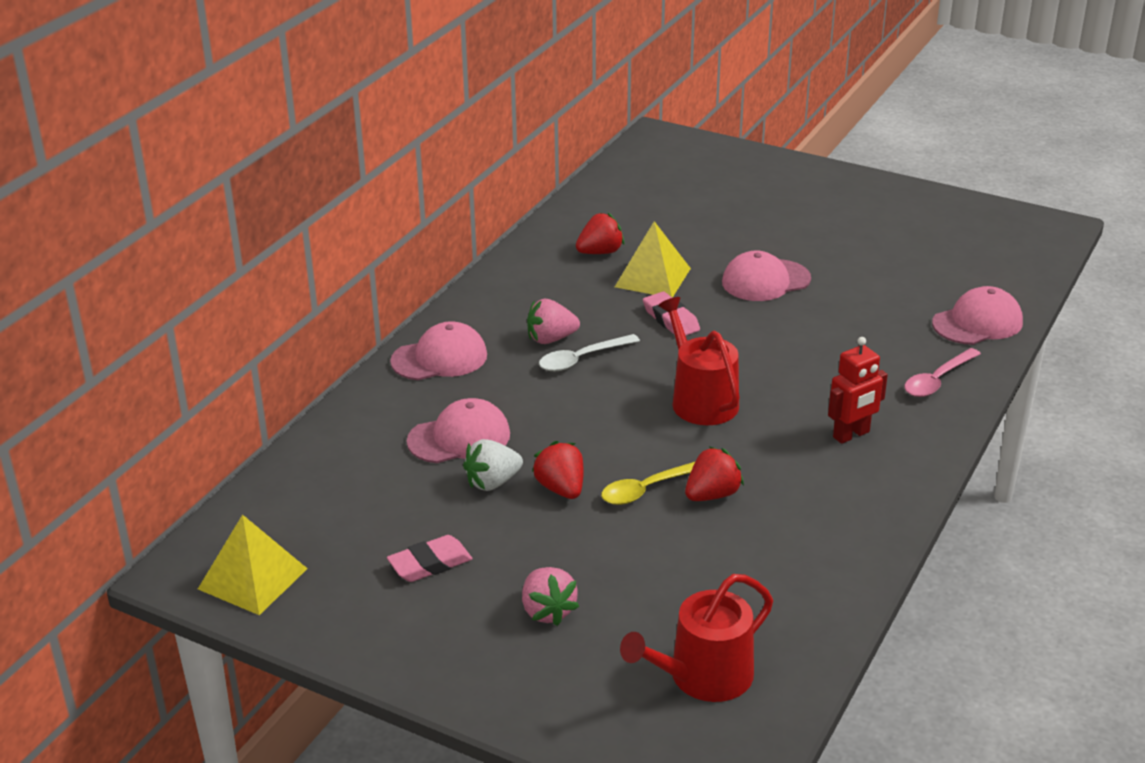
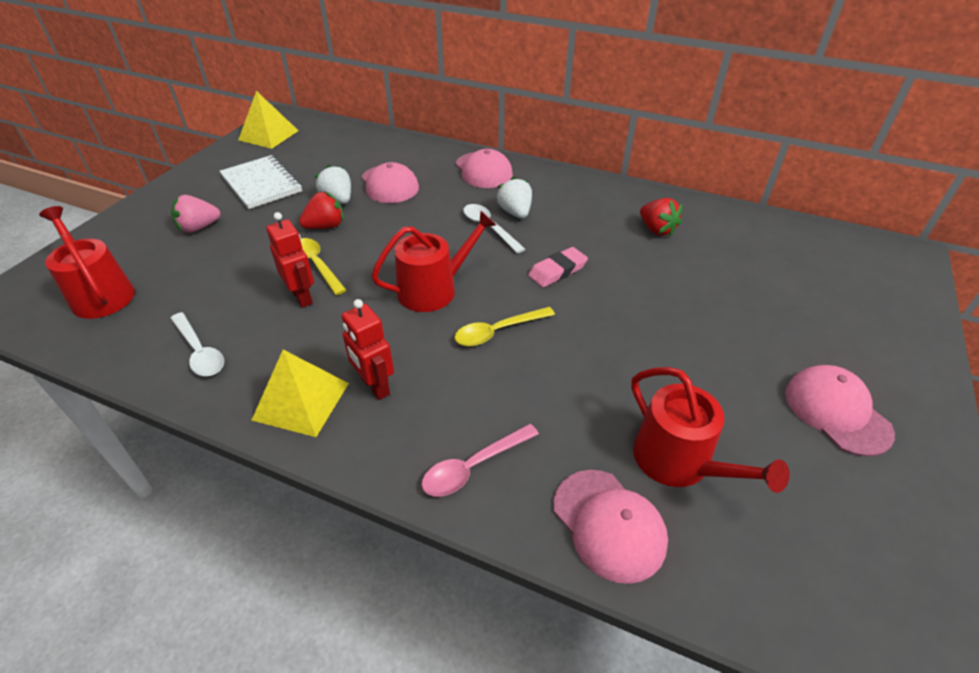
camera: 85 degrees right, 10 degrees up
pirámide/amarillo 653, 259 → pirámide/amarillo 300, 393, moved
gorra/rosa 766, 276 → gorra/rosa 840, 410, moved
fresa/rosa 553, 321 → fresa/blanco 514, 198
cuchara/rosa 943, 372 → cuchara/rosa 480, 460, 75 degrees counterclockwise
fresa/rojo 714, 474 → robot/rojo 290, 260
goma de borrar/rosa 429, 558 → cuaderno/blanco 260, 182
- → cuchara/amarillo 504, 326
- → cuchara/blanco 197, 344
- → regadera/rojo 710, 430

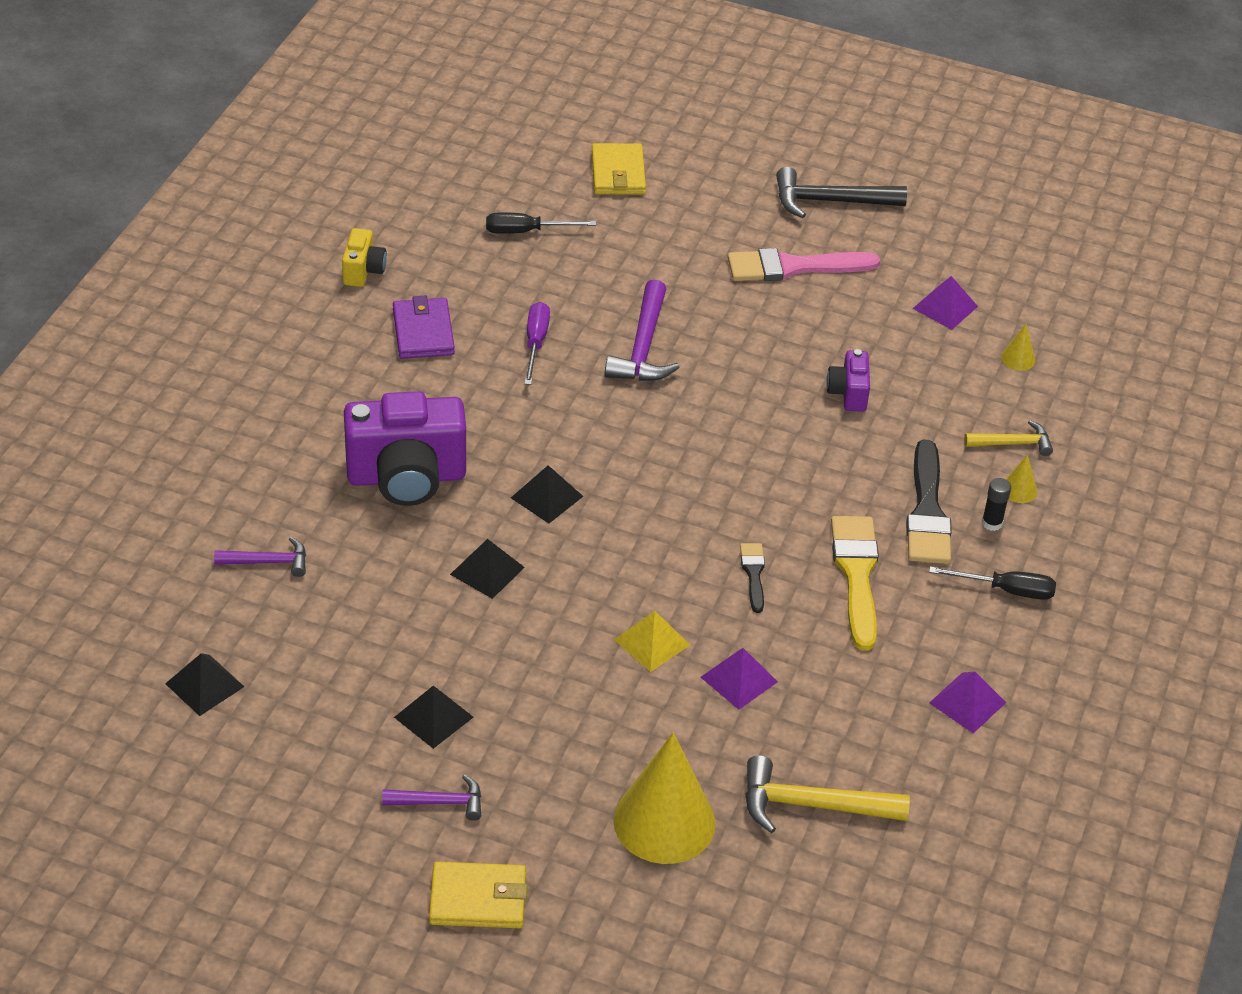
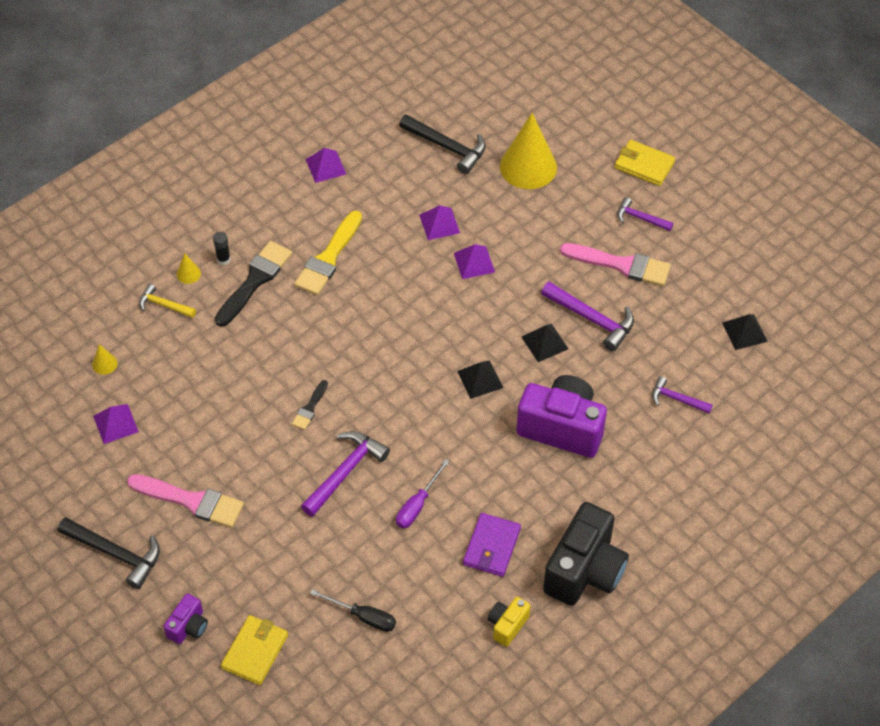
camera: 150 degrees left, 10 degrees up
cámara/morado 848, 380 → cámara/morado 185, 619, moved
pincel/negro 752, 578 → pincel/negro 310, 405, moved
destornillador/negro 992, 583 → -
pirámide/amarillo 652, 641 → pirámide/morado 474, 261
pirámide/negro 433, 717 → pincel/rosa 615, 264
martillo/amarillo 827, 794 → martillo/negro 442, 144
- → martillo/morado 587, 316
- → cámara/negro 586, 554

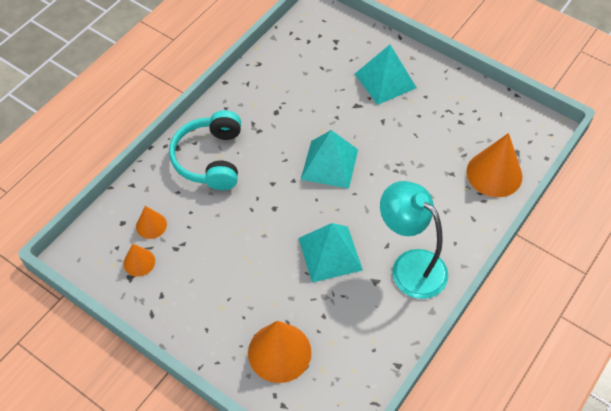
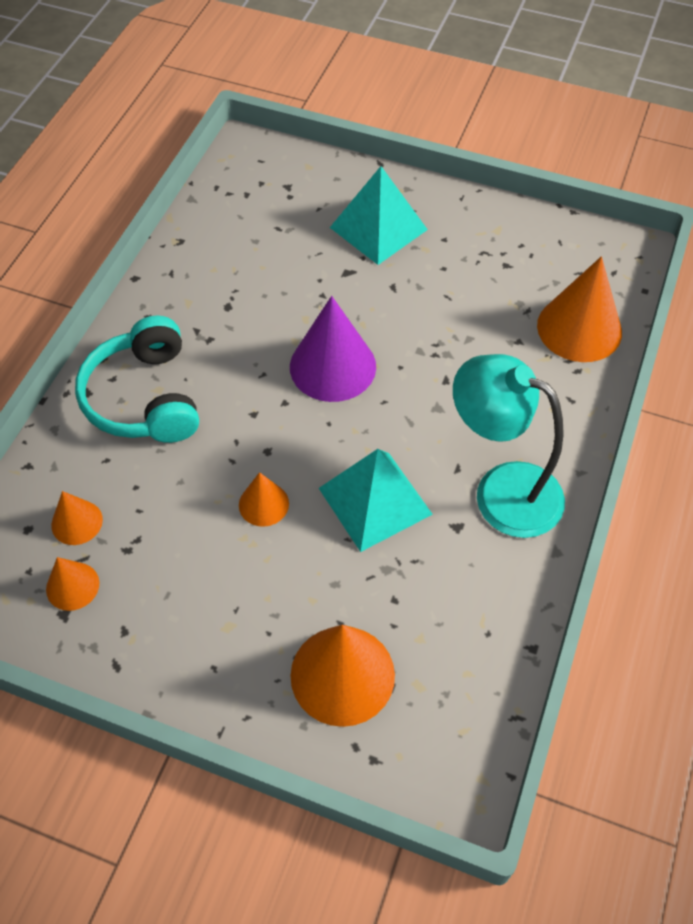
camera: 15 degrees left, 0 degrees up
pirámide/turquesa 329, 159 → cono/morado 333, 349
- → cono/naranja 264, 499

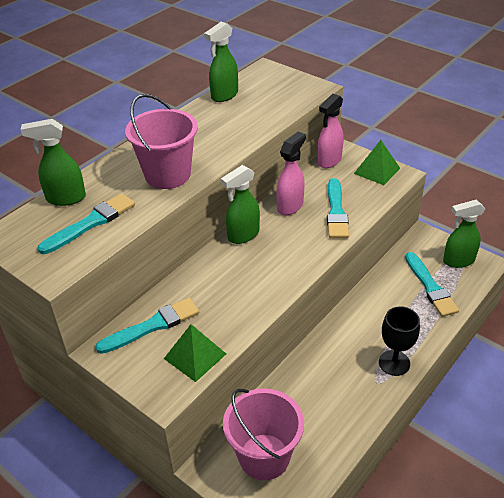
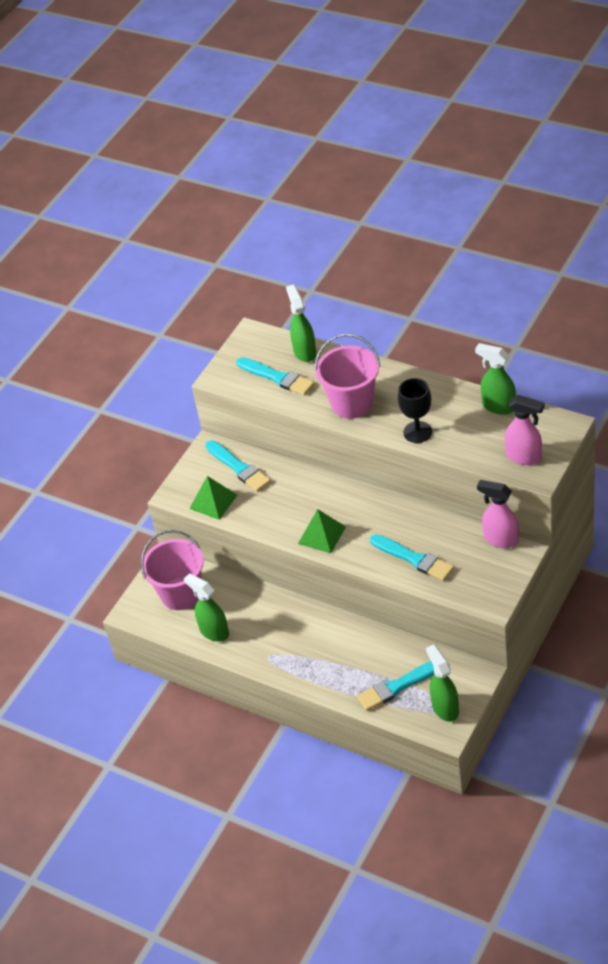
camera: 85 degrees right, 5 degrees up
pulverizador/rosa 291, 173 → pulverizador/rosa 525, 430, moved
pirámide/verde 377, 162 → pirámide/verde 322, 531, moved
pulverizador/verde 240, 204 → pulverizador/verde 206, 607, moved
pincel/turquesa 338, 208 → pincel/turquesa 412, 557, 135 degrees counterclockwise
copa/negro 399, 341 → copa/negro 415, 410, moved

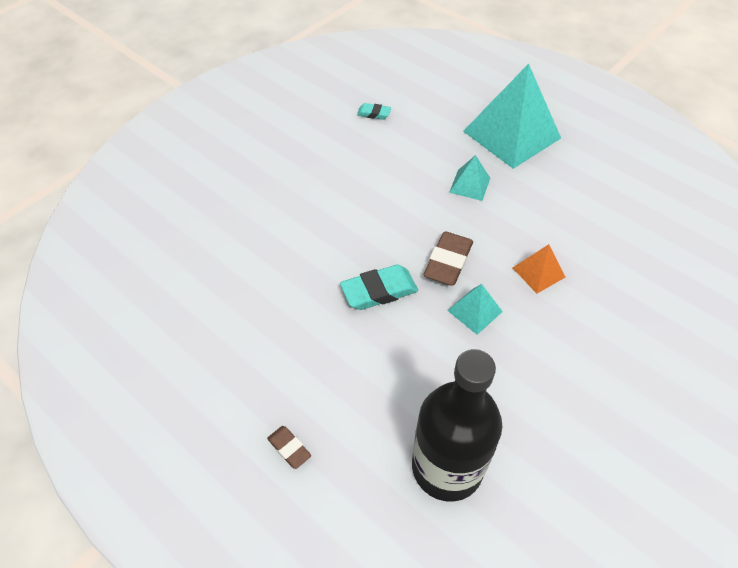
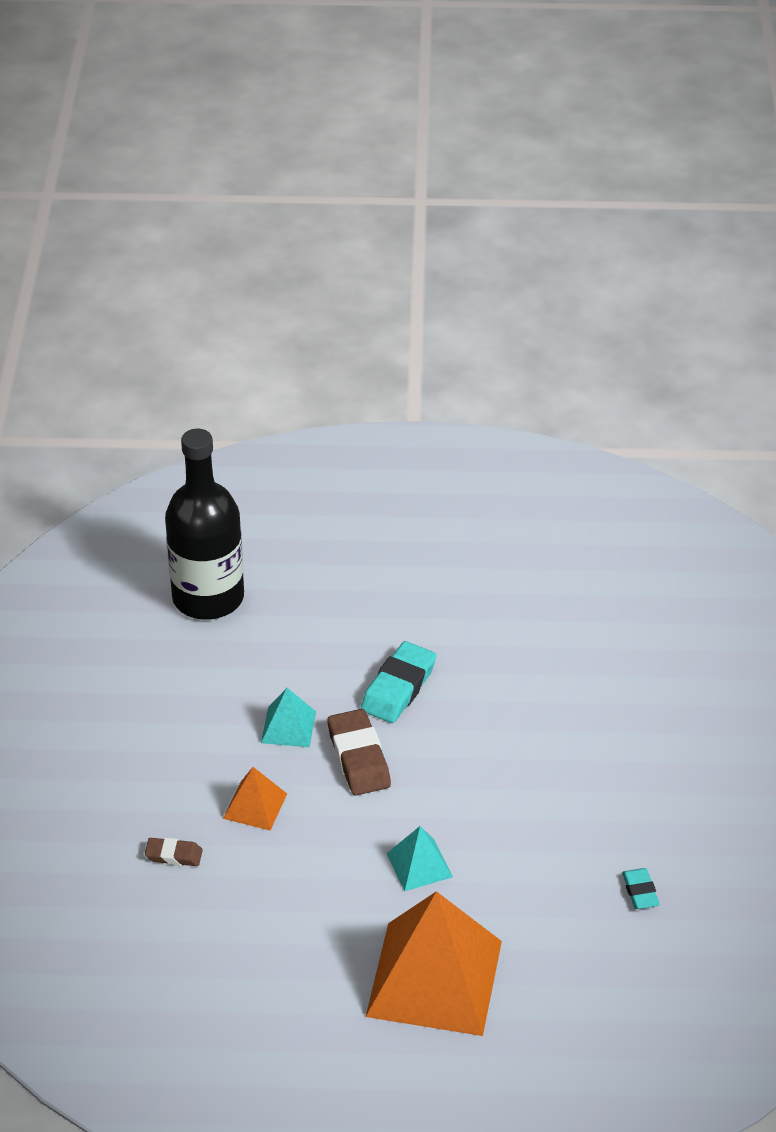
camera: 140 degrees right, 10 degrees down
pirámide/turquesa 512, 116 → pirámide/naranja 433, 963
goma de borrar/turquesa 374, 111 → goma de borrar/turquesa 641, 888, 75 degrees counterclockwise
goma de borrar/marrón 289, 447 → goma de borrar/marrón 174, 852, moved

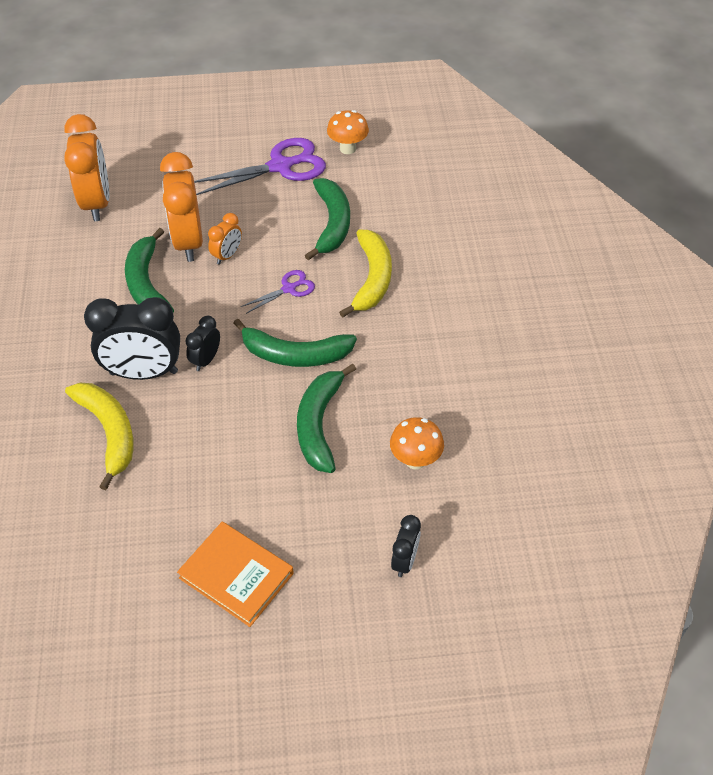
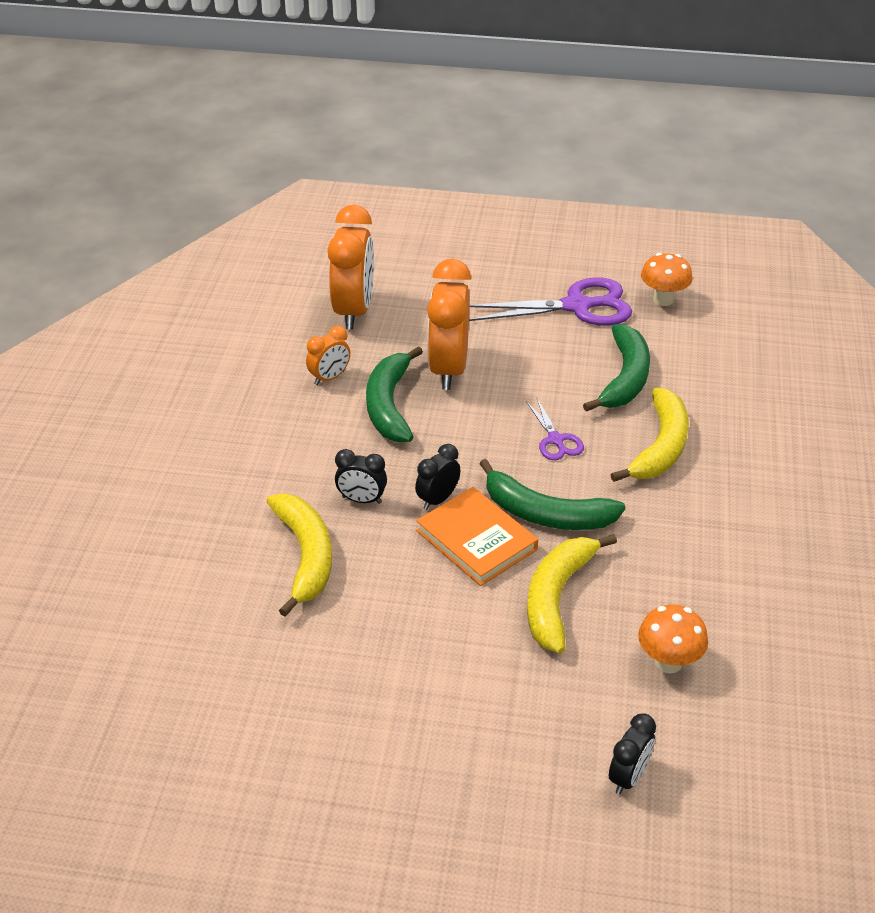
camera: 15 degrees right, 10 degrees down
despertador/naranja 225, 239 → despertador/naranja 328, 355, moved
tijeras/morado 278, 292 → tijeras/morado 555, 429, 90 degrees clockwise
despertador/negro 132, 338 → despertador/negro 361, 476, x0.50
plátano/verde 326, 418 → plátano/amarillo 572, 593
libro/naranja 235, 574 → libro/naranja 477, 536, moved

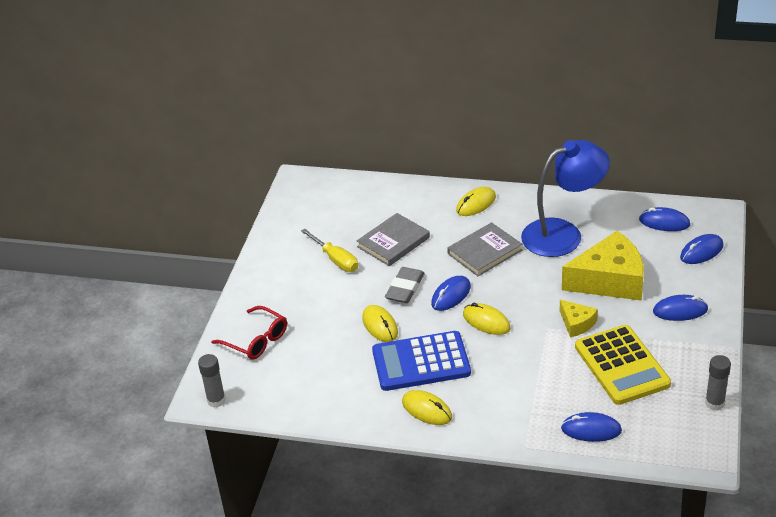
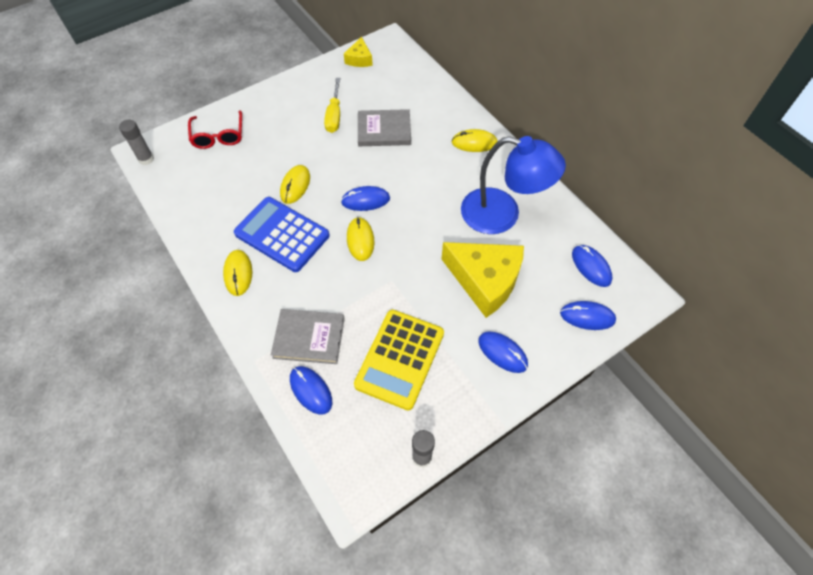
camera: 40 degrees right, 20 degrees up
libro/gris 484, 249 → libro/gris 308, 336, moved
goma de borrar/gris 405, 285 → -
queso/amarillo 579, 318 → queso/amarillo 358, 52, moved

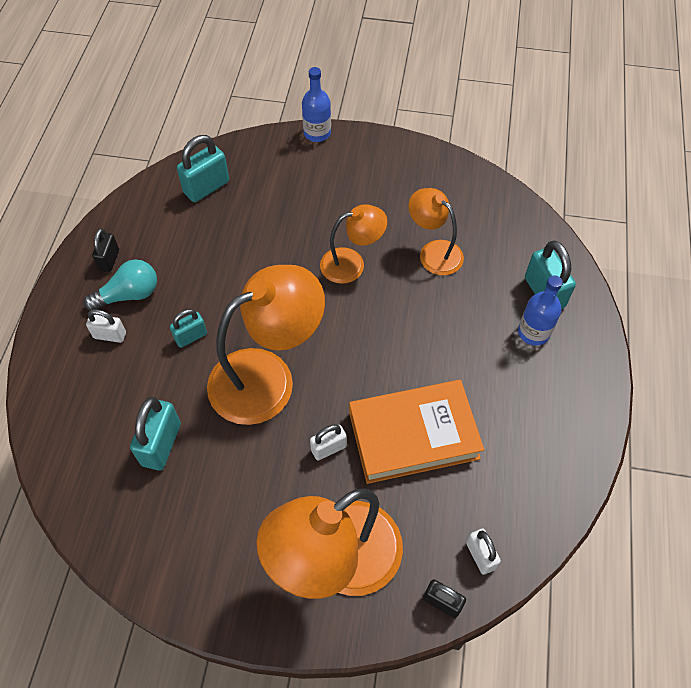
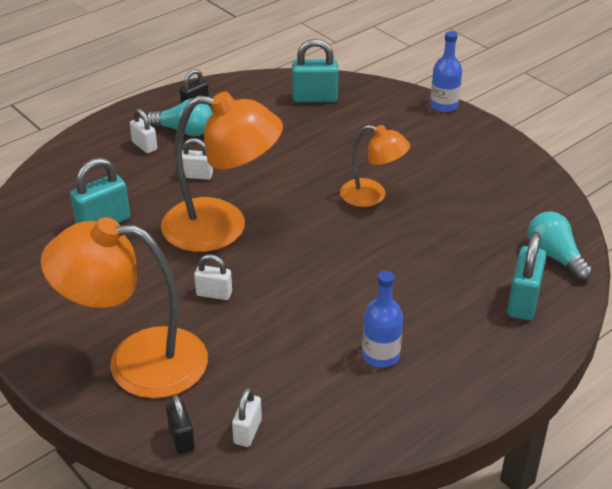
camera: 40 degrees right, 20 degrees down
lámpara/naranja 436, 232 → -
botella/azul 540, 310 → botella/azul 382, 319, moved
candado/turquesa 188, 328 → candado/blanco 197, 159
libro/naranja 416, 432 → -
- → bombilla/turquesa 560, 246

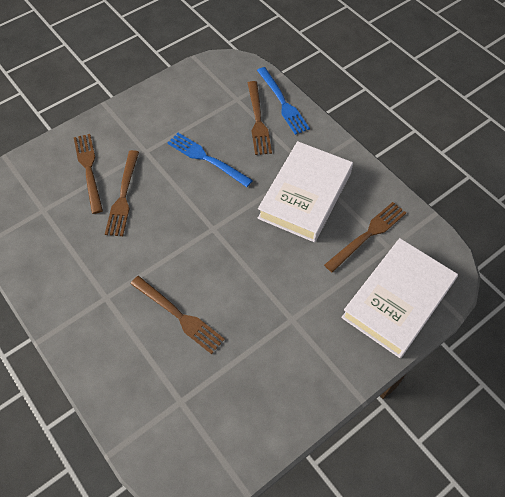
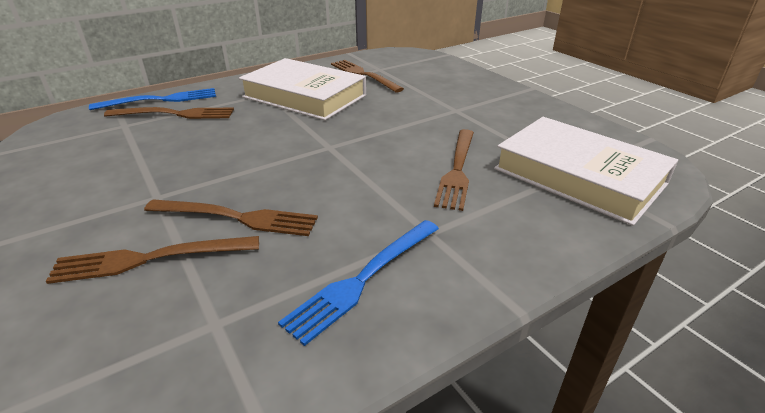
camera: 85 degrees left, 25 degrees down
tenedor/azul 210, 160 → tenedor/azul 358, 283, moved
libro/blanco 399, 298 → libro/blanco 586, 171, moved
tenedor/marrón 177, 315 → tenedor/marrón 454, 170, 150 degrees clockwise

